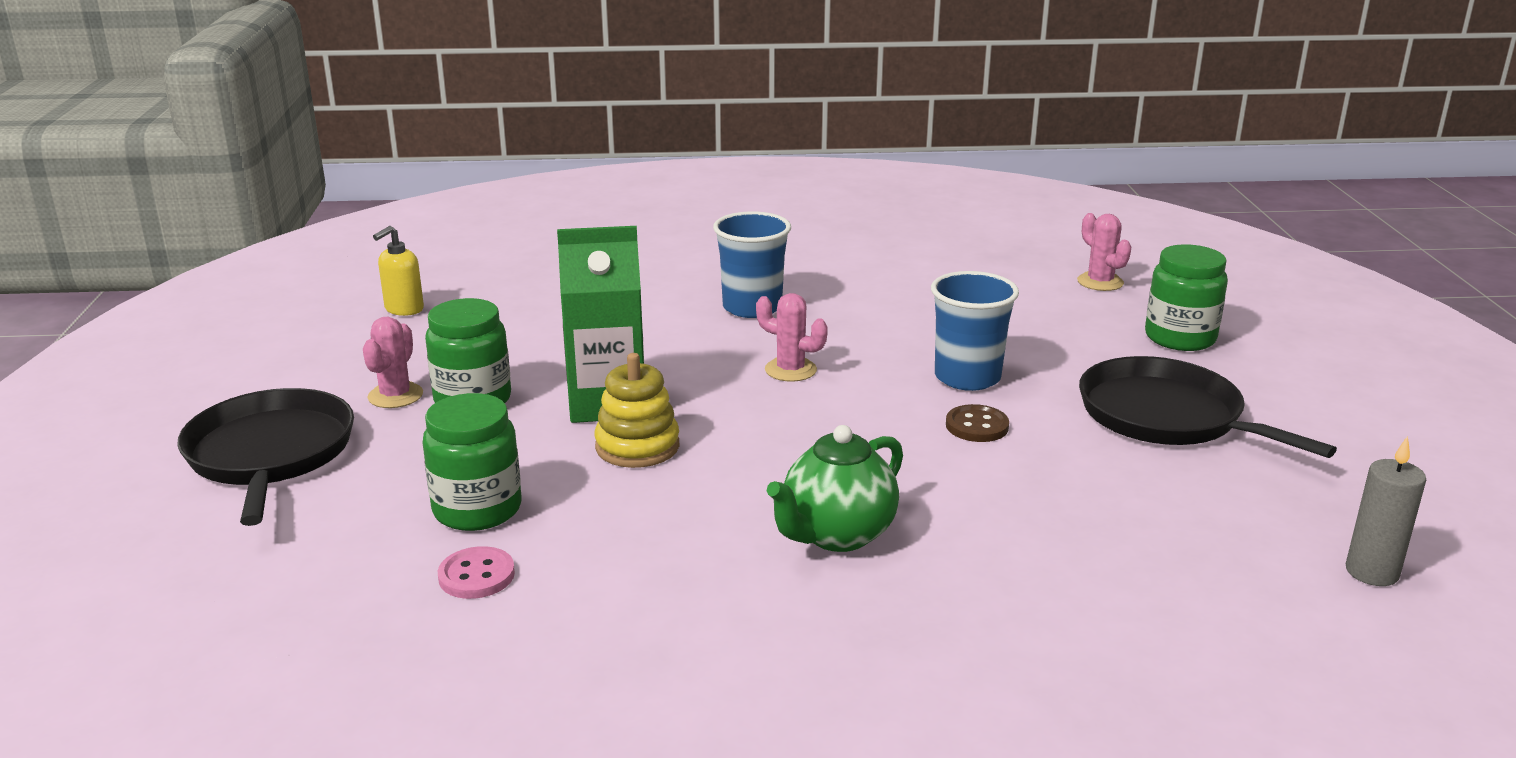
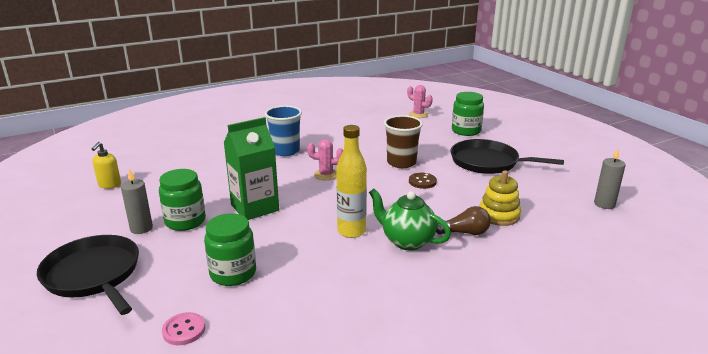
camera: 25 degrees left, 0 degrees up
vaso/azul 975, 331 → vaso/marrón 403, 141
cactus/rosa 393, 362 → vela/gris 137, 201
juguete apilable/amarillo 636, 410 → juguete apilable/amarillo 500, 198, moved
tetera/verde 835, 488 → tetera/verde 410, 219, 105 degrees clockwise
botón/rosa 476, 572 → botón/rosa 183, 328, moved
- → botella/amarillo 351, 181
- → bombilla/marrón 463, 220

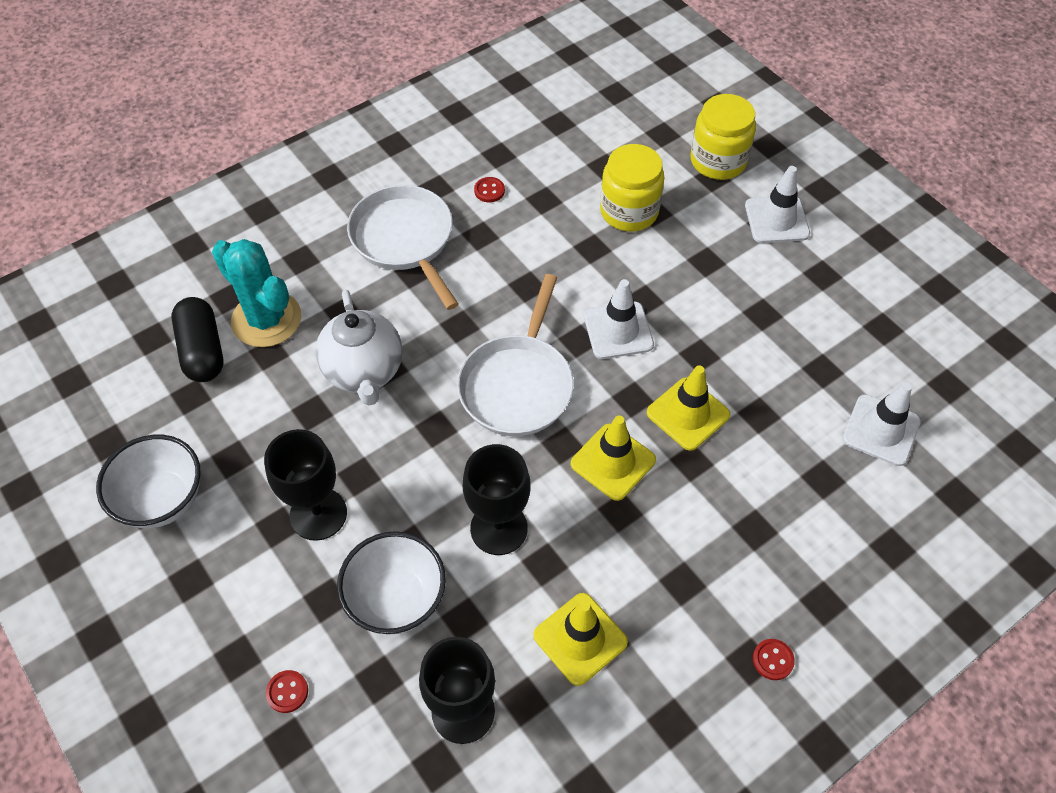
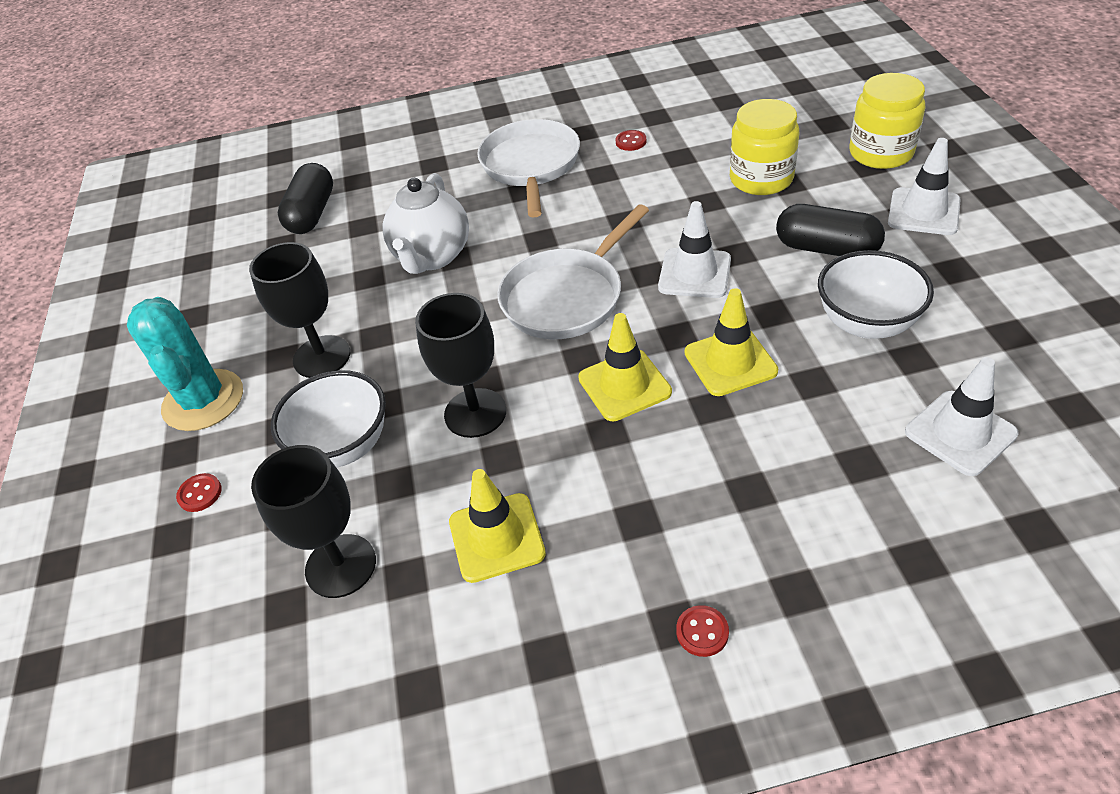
camera: 30 degrees right, 10 degrees down
cactus/turquesa 256, 293 → cactus/turquesa 185, 364, moved
cuenco/blanco 148, 481 → cuenco/blanco 876, 294, moved
- → cápsula/negro 830, 230

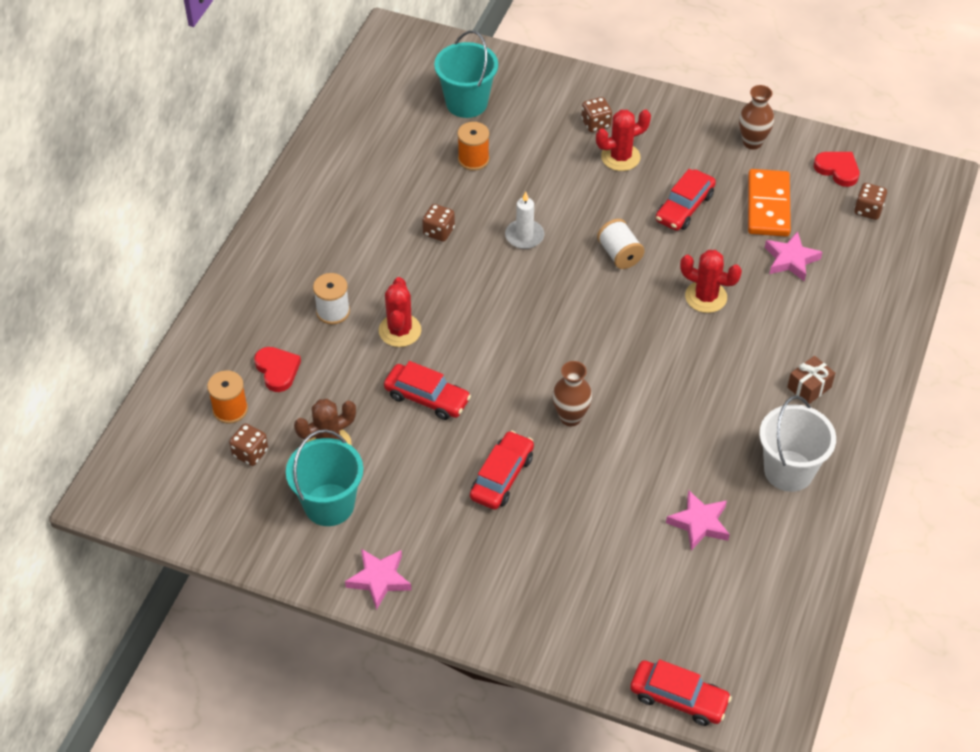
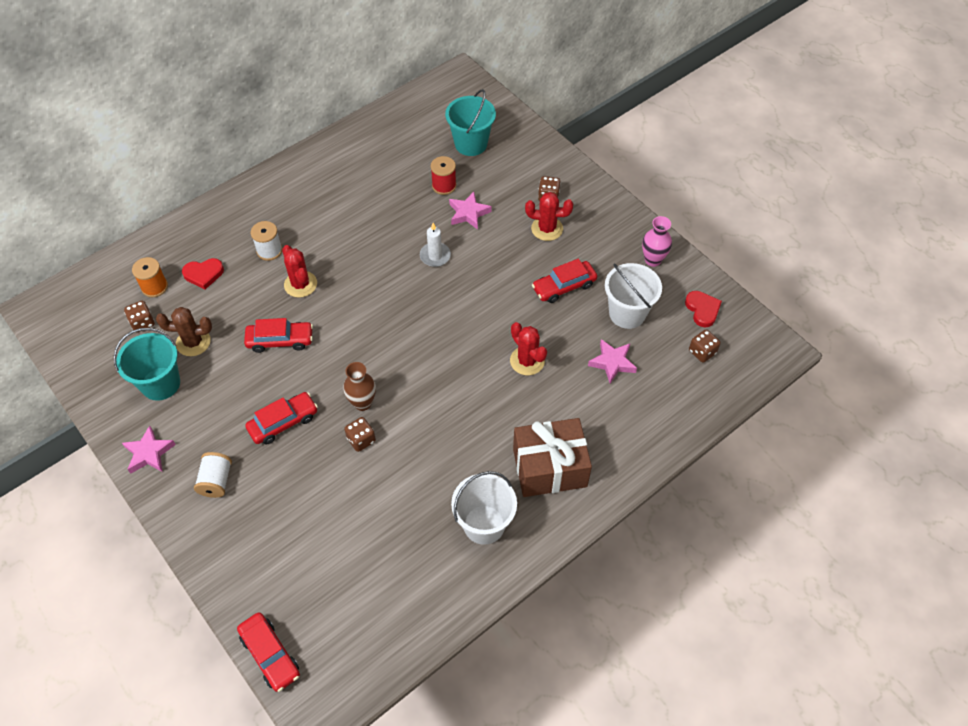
camera: 30 degrees right, 5 degrees up
florero/marrón 756, 117 → florero/rosa 657, 241
carrete/naranja 473, 146 → carrete/rojo 443, 175
ficha de dominó/naranja 769, 203 → balde/blanco 633, 296
dado/marrón 438, 223 → dado/marrón 360, 434, moved
carrete/blanco 621, 244 → carrete/blanco 213, 475, moved
cactus/rojo 400, 312 → cactus/rojo 299, 271, 60 degrees counterclockwise
corazón/rojo 277, 369 → corazón/rojo 203, 273, 75 degrees clockwise
regalo/marrón 811, 380 → regalo/marrón 552, 457, x2.23
coche/rojo 427, 390 → coche/rojo 278, 335, 60 degrees counterclockwise
estrella/rosa 698, 520 → estrella/rosa 470, 211, moved

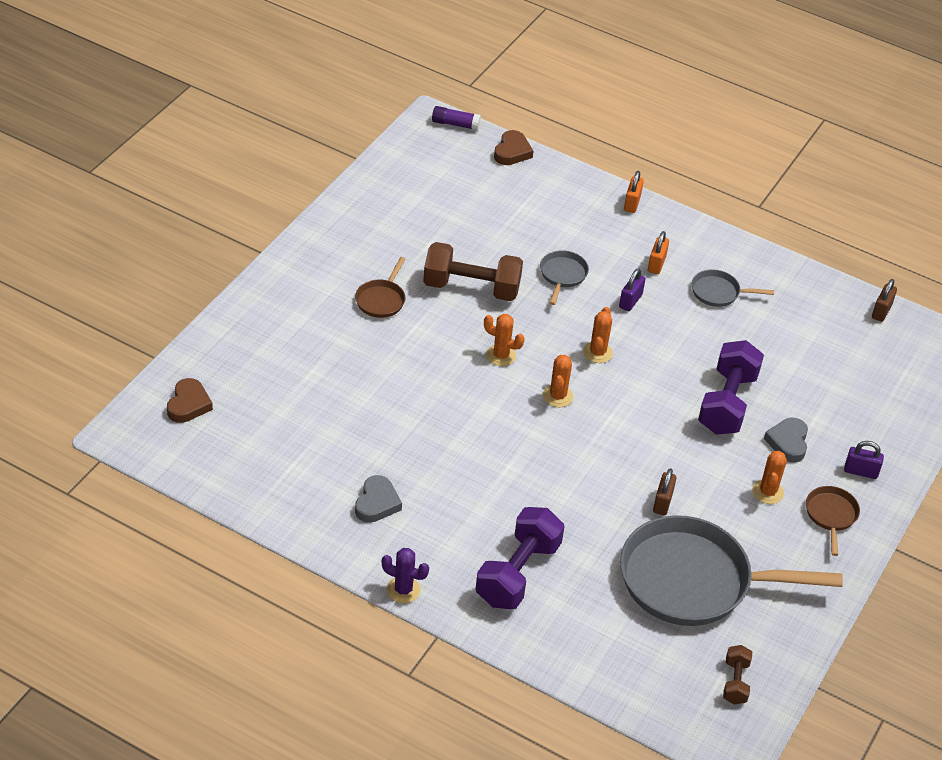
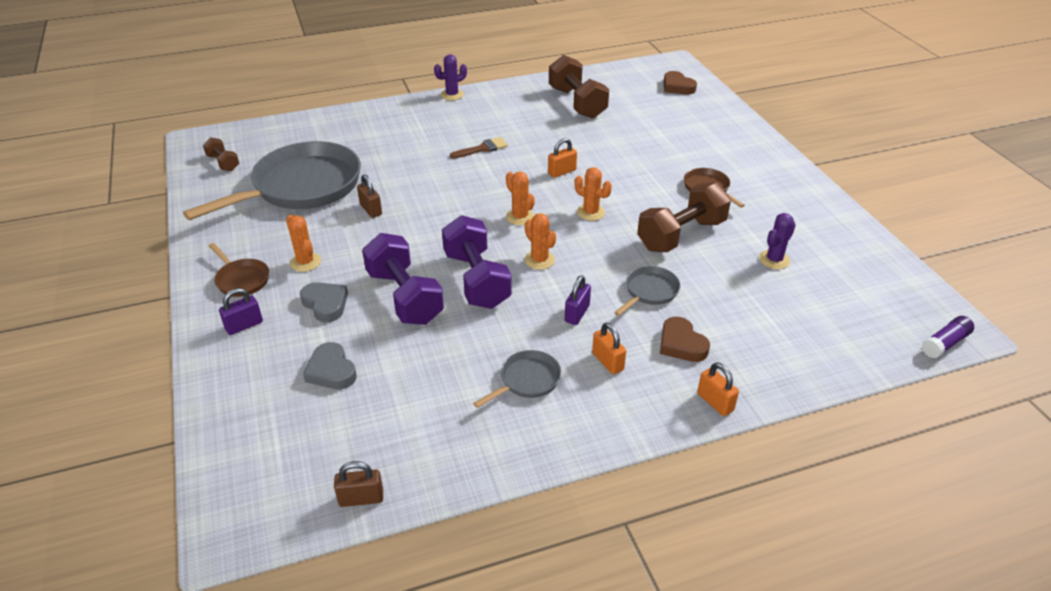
camera: 135 degrees right, 5 degrees down
corazón/marrón 513, 147 → corazón/marrón 685, 339, moved
sartén/gris 564, 277 → sartén/gris 647, 291, 105 degrees counterclockwise
candado/morado 632, 289 → candado/morado 578, 300, 45 degrees clockwise
candado/marrón 884, 300 → candado/marrón 358, 484, 75 degrees counterclockwise
cactus/naranja 504, 340 → cactus/naranja 593, 194, 60 degrees clockwise
corazón/gris 378, 499 → corazón/gris 330, 365, moved
mancuerna/morado 520, 558 → mancuerna/morado 477, 262, moved
- → mancuerna/marrón 579, 87
- → pincel/marrón 479, 148
- → candado/naranja 562, 158
- → cactus/morado 777, 241

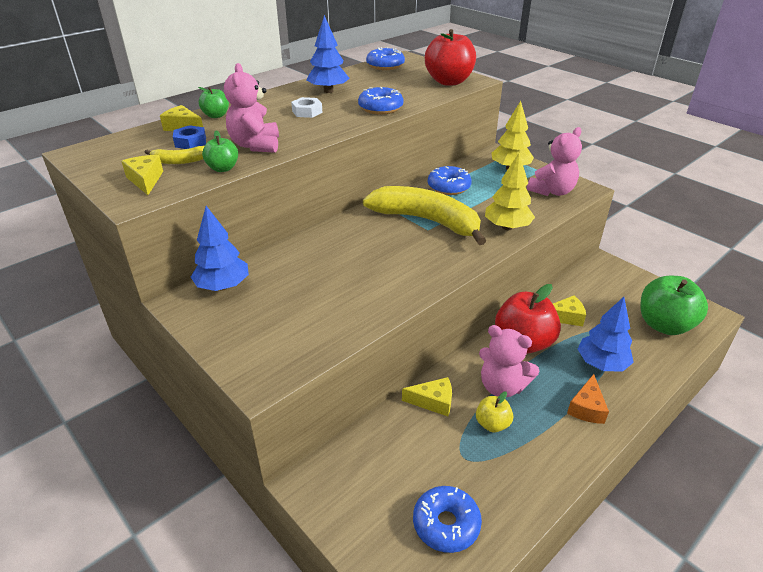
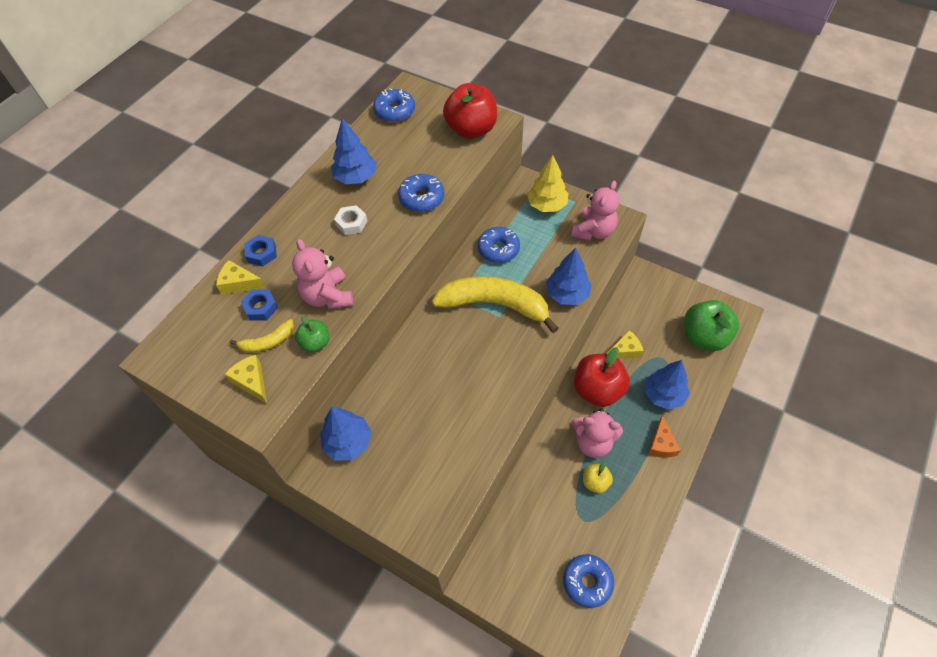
camera: 15 degrees left, 20 degrees up
manzana/verde 213, 102 → tuerca/azul 260, 250
árbol/amarillo 510, 191 → árbol/azul 569, 276
queso/amarillo 427, 396 → -

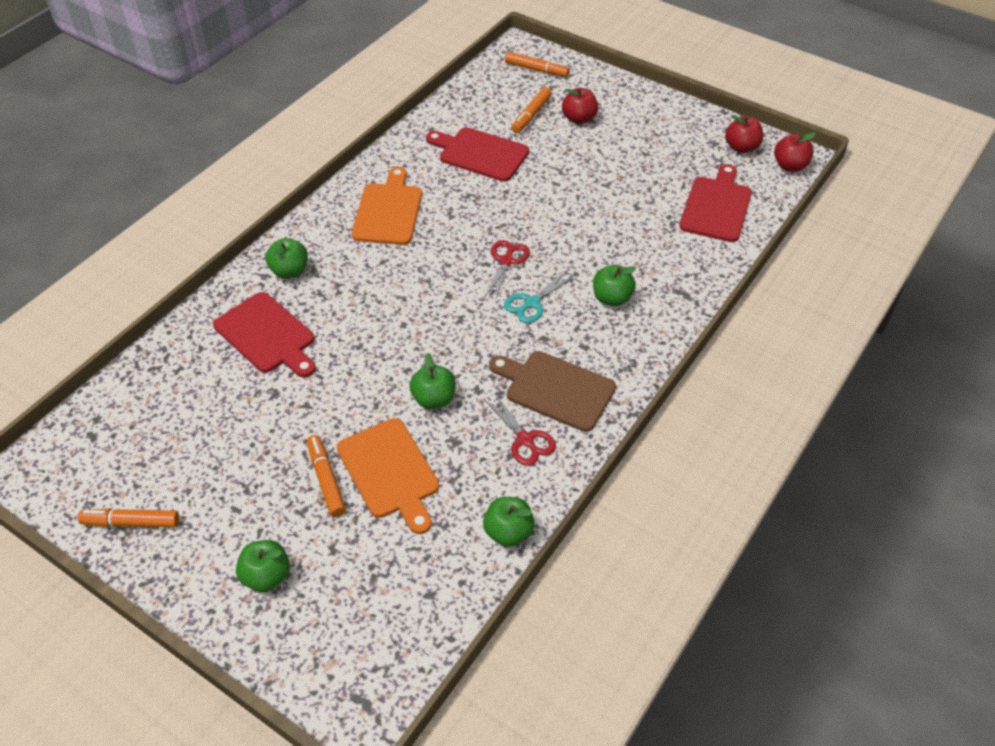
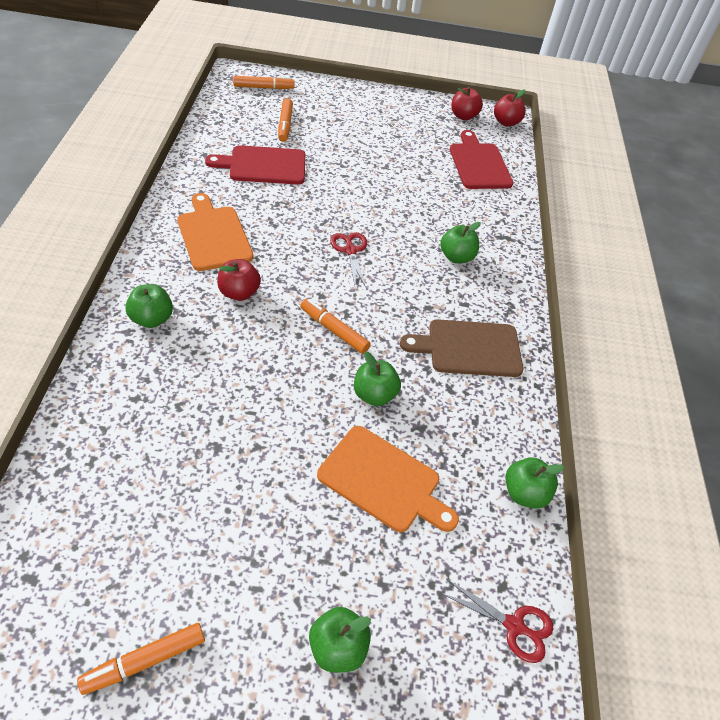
camera: 35 degrees left, 0 degrees up
manzana/rojo 580, 106 → manzana/rojo 239, 280, moved
tijeras/turquesa 540, 296 → -
tabla de cortar/rojo 264, 335 → -
tijeras/rojo 520, 430 → tijeras/rojo 497, 621, moved
rotulador/naranja 326, 476 → rotulador/naranja 335, 326, moved

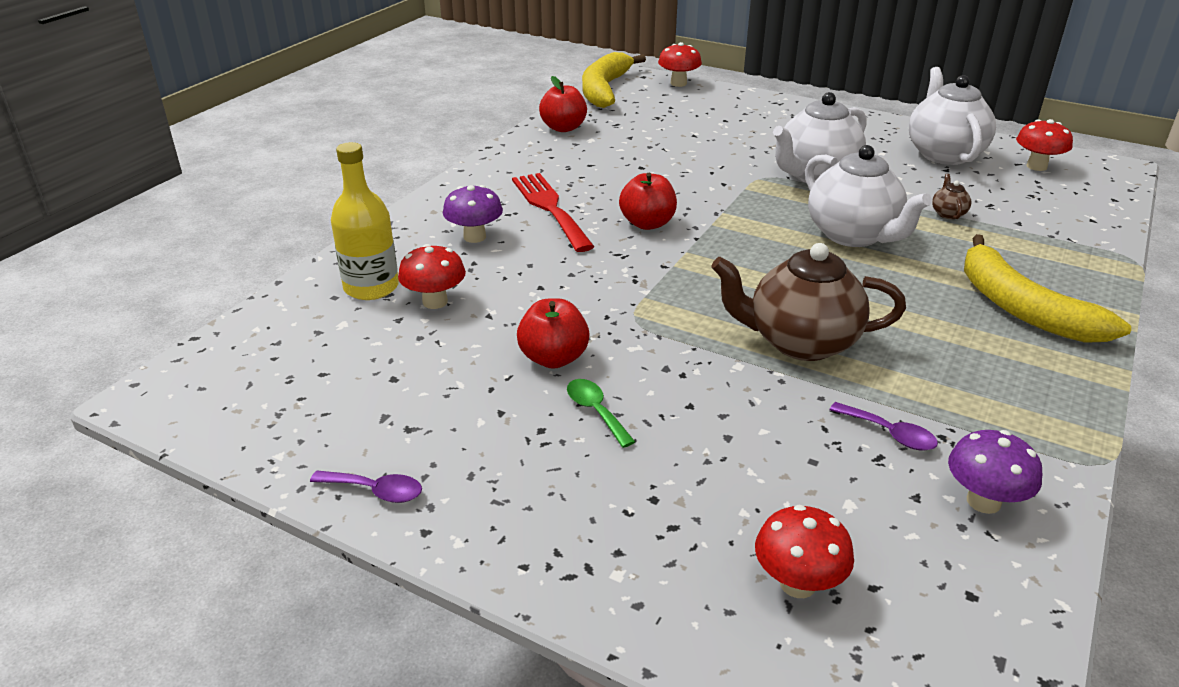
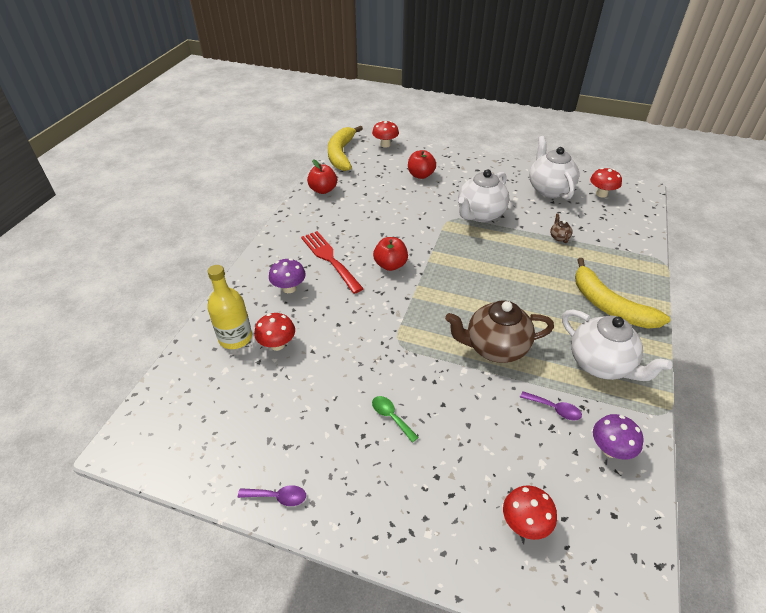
camera: 10 degrees left, 10 degrees up
tetera/blanco 868, 196 → tetera/blanco 617, 345, moved
manzana/rojo 553, 333 → manzana/rojo 422, 164, moved

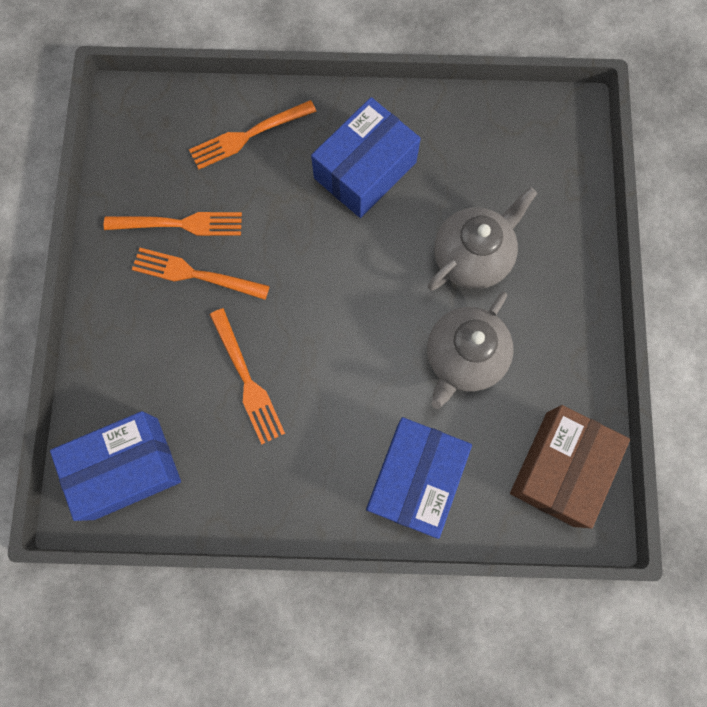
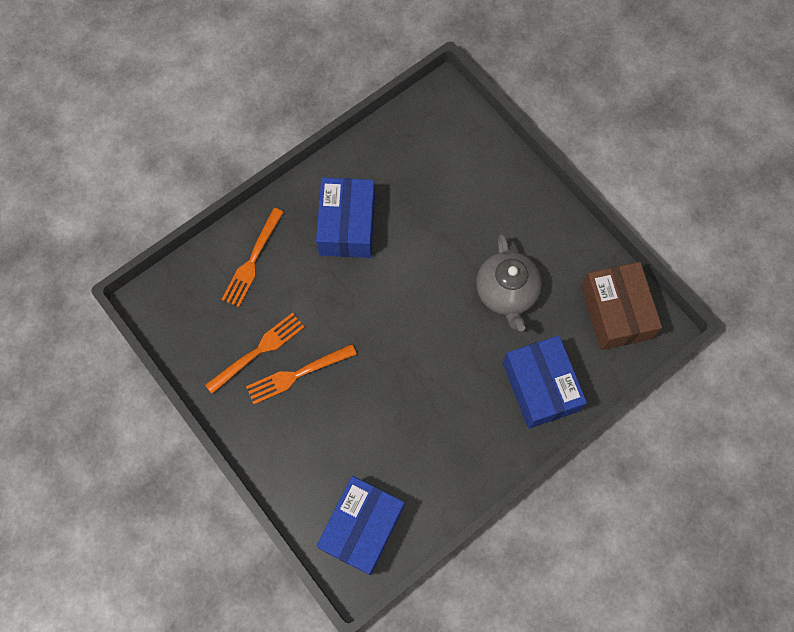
camera: 40 degrees left, 5 degrees down
tetera/gris 482, 239 → -
tenedor/naranja 247, 376 → -

